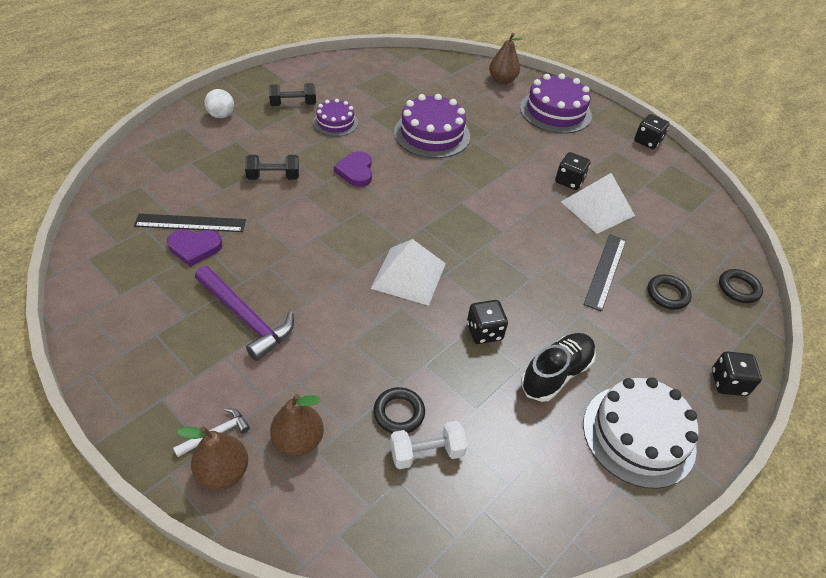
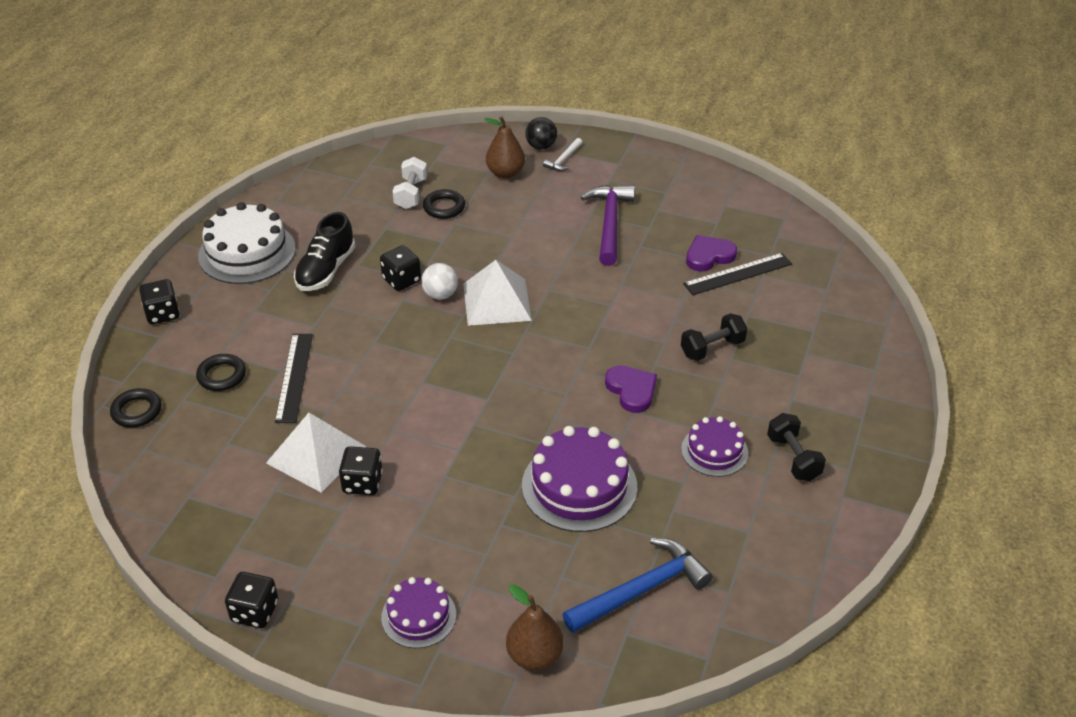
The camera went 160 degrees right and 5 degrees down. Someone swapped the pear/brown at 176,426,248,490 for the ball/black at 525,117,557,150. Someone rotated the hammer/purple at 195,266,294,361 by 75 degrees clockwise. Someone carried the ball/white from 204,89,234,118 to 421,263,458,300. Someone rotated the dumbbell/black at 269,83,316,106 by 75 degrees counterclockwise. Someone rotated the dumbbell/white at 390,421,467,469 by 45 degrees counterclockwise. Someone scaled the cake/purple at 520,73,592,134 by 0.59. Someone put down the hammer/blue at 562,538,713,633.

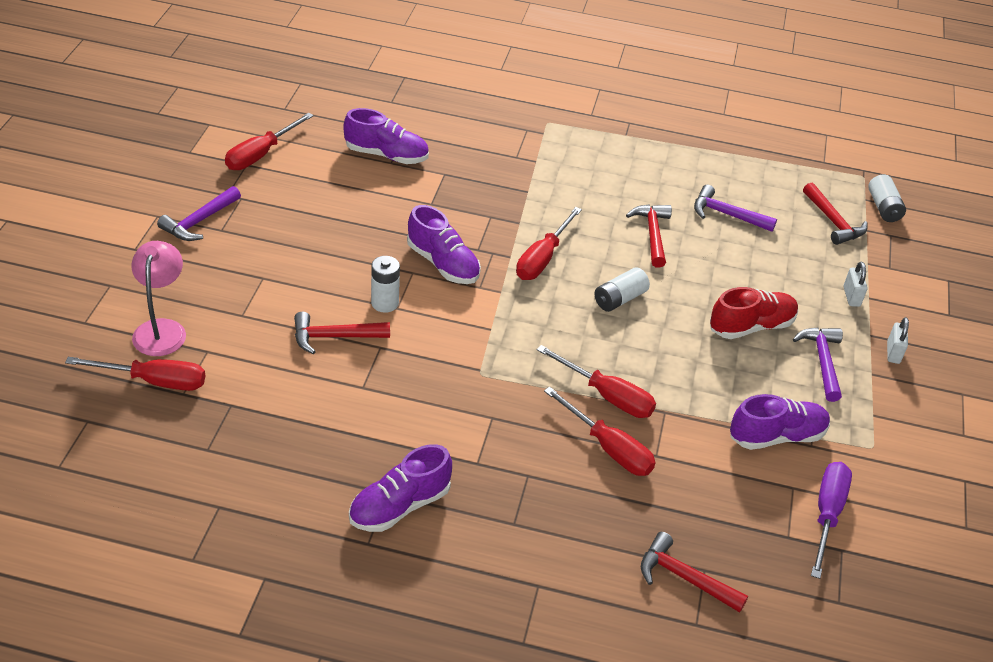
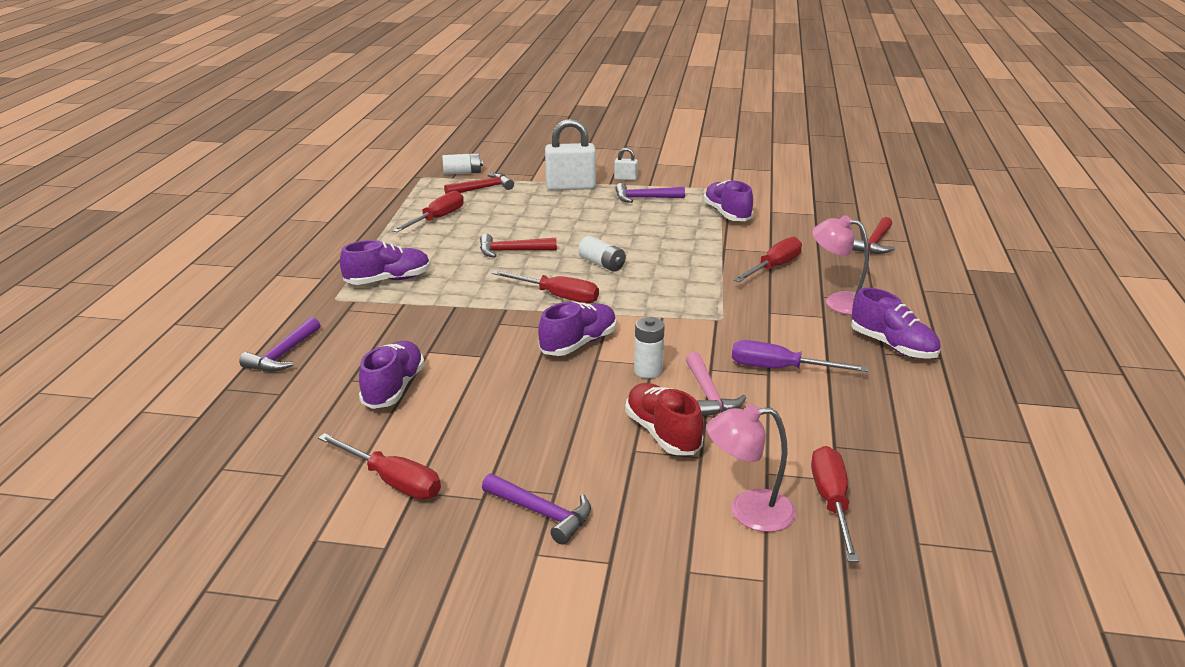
The camera went 90 degrees left and 15 degrees down. Someone repainted the hammer/red at 294,312,390,354, which became the hammer/pink at 686,352,746,417. Someone carried the screwdriver/red from 537,345,656,418 to 392,191,464,232. Someone carried the hammer/purple from 694,185,777,232 to 239,317,320,372. Someone carried the shoe/red from 710,287,798,339 to 625,383,703,455. Someone carried the screwdriver/purple from 811,462,852,579 to 732,340,868,372. Someone scaled the padlock/white at 843,262,868,307 by 2.12. Someone put down the shoe/purple at 340,240,430,285. Someone put down the lamp/pink at 812,215,869,315.

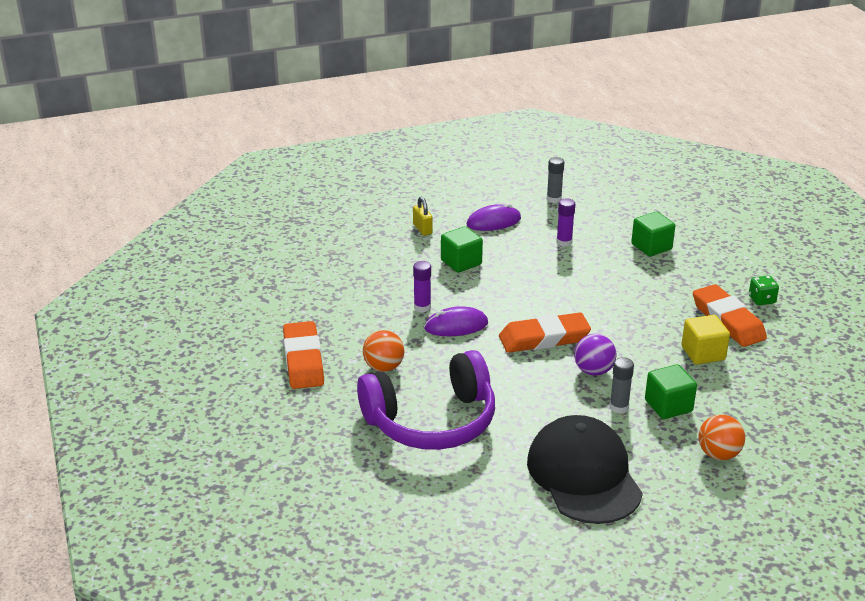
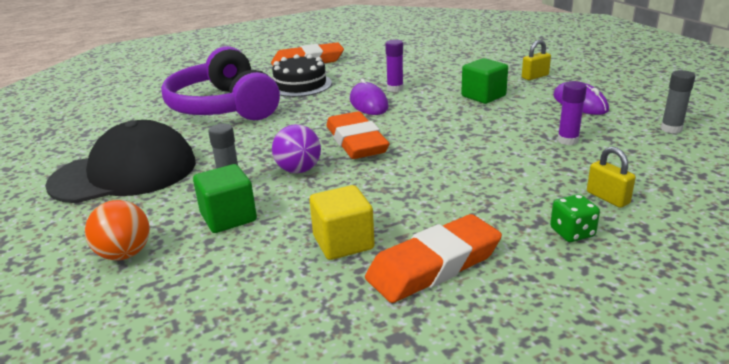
The camera went 85 degrees right and 5 degrees down. Someone swapped the ball/orange at 363,330,404,372 for the cake/black at 272,54,332,97. Someone swapped the cube/green at 631,212,675,256 for the padlock/yellow at 587,147,636,208. Someone carried the dice/green from 749,275,779,305 to 550,194,600,242.

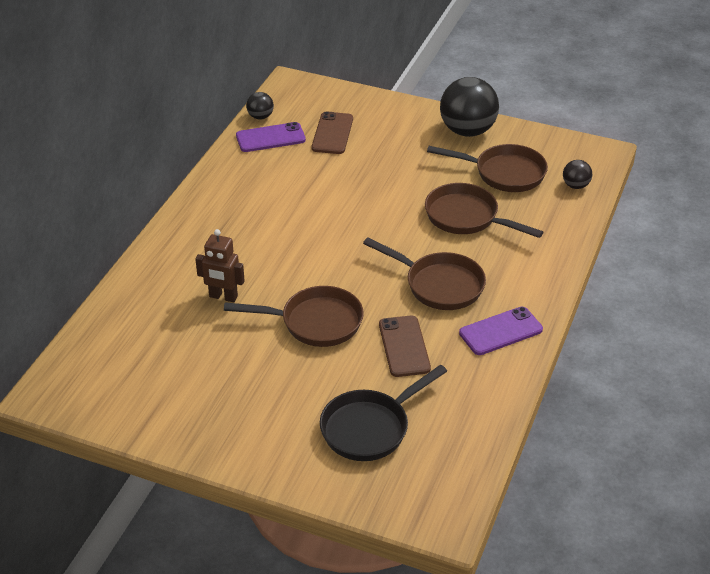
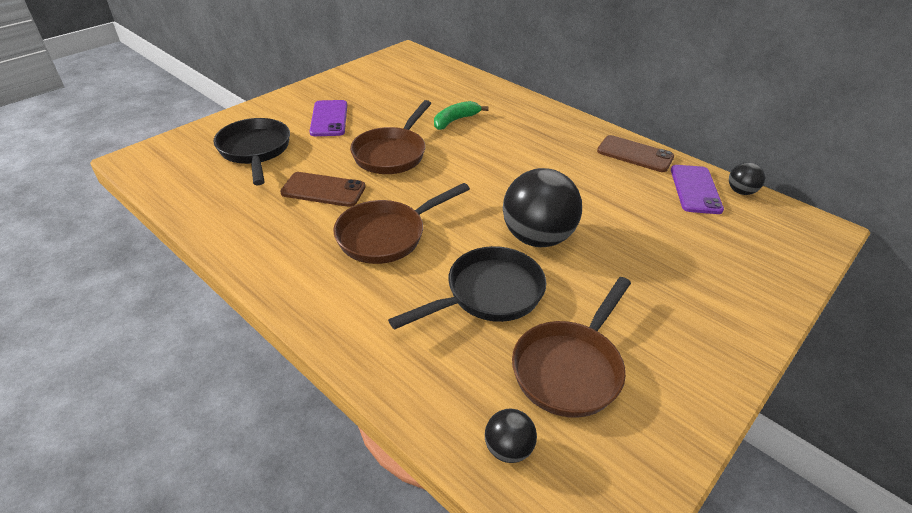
The camera went 110 degrees right and 0 degrees up. Someone swapped the robot/brown at 195,229,245,302 for the banana/green at 434,101,489,130. Someone carried the phone/brown from 312,111,353,154 to 597,135,674,172. Someone repainted the pan/brown at 425,183,543,238, which became the pan/black at 388,246,546,330. Someone carried the ball/black from 440,77,499,137 to 503,168,582,247. Someone carried the phone/purple from 459,307,543,355 to 310,100,347,136.

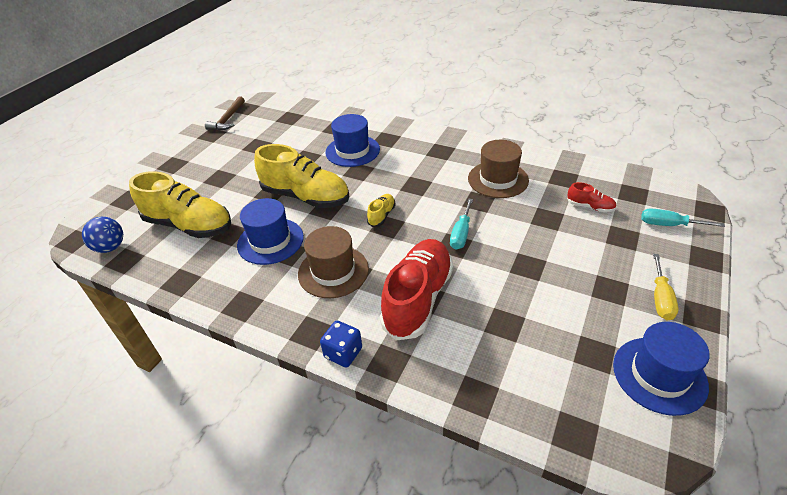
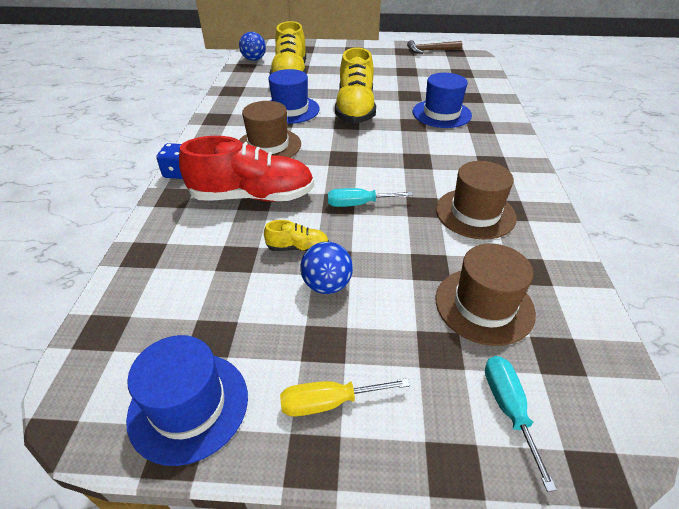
The camera went 65 degrees right and 0 degrees up. Someone carried the shoe/yellow from 367,194,395,227 to 264,220,329,251. Someone swapped the shoe/red at 567,182,617,213 for the hat/brown at 436,243,536,346. Someone put down the ball/blue at 300,242,353,294.

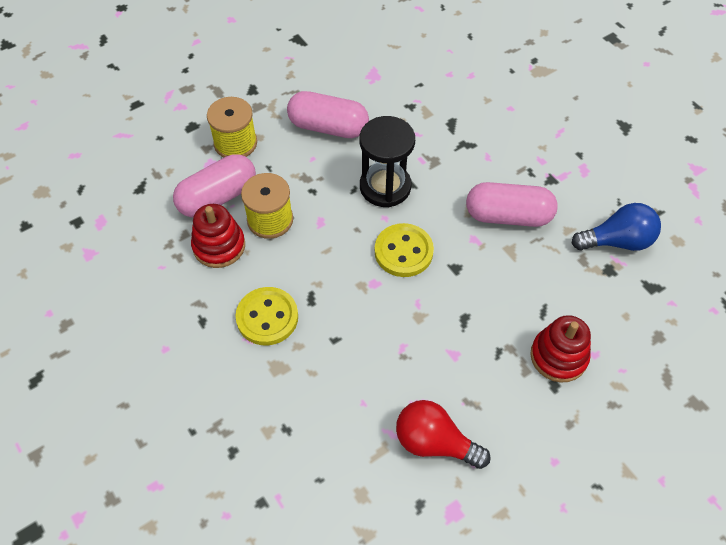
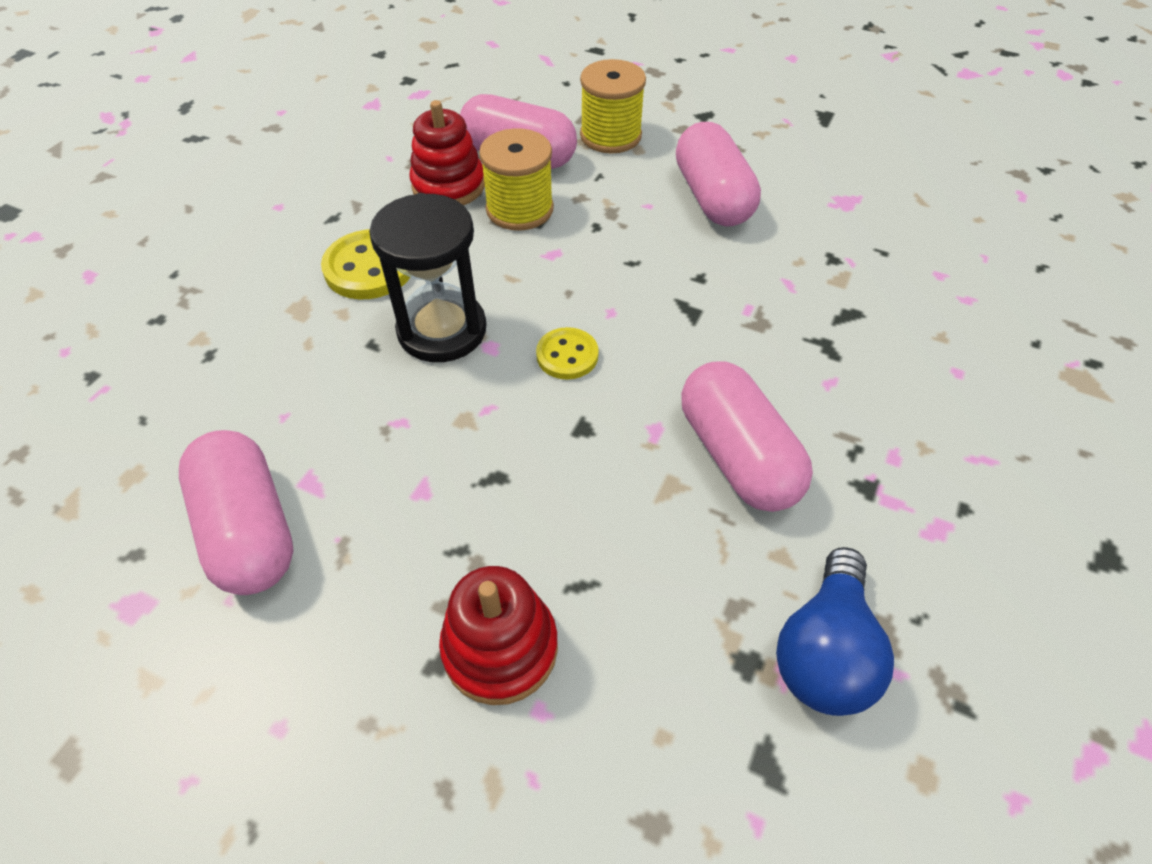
The camera went 60 degrees right and 5 degrees down. Someone carried the hourglass/black from 359,116,415,207 to 369,193,486,362. Someone scaled the button/yellow at 375,223,434,277 by 0.63. Someone swapped the light bulb/red at 396,400,491,469 for the capsule/pink at 179,430,294,595. Someone rotated the light bulb/blue at 571,203,661,251 by 60 degrees clockwise.

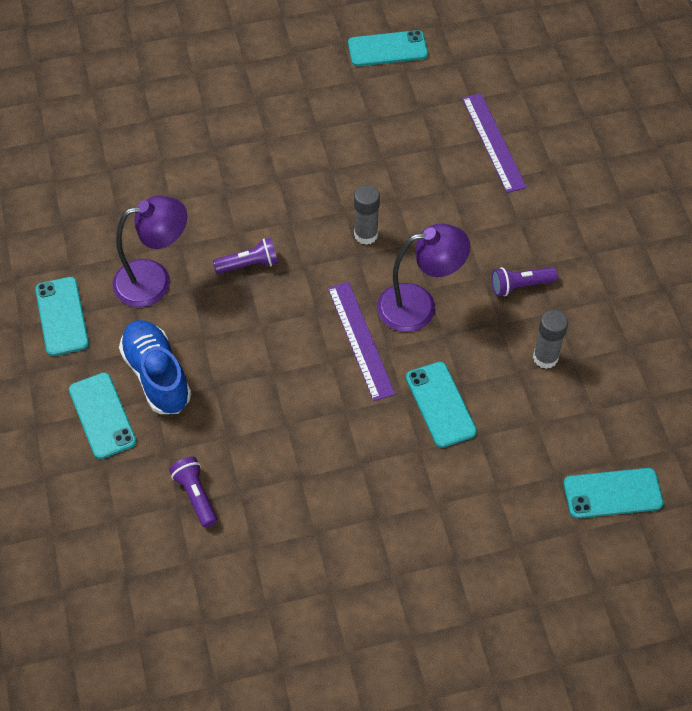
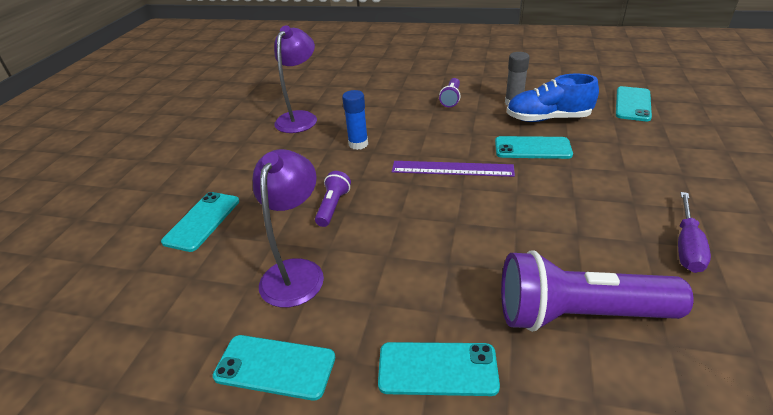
The camera went 60 degrees left and 20 degrees down. Someone carried the shoe/blue from 119,320,191,414 to 507,74,599,122. Someone scaled the flashlight/purple at 169,456,217,527 by 2.11. Someone carried the phone/turquoise from 348,30,428,66 to 161,192,239,252. Someone repainted the glue stick/grey at 354,185,380,245, which became the glue stick/blue at 342,90,368,150. Someone carried the lamp/purple from 377,224,470,332 to 274,25,317,133. Someone took away the ruler/purple at 462,93,527,193. Someone put down the screwdriver/purple at 678,192,711,273.

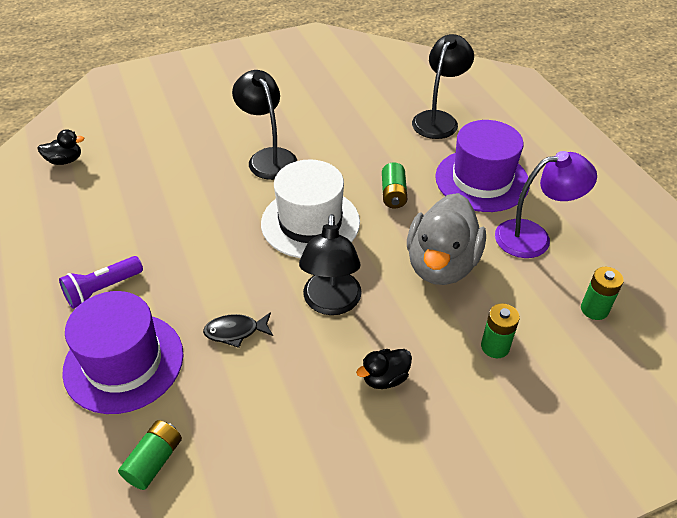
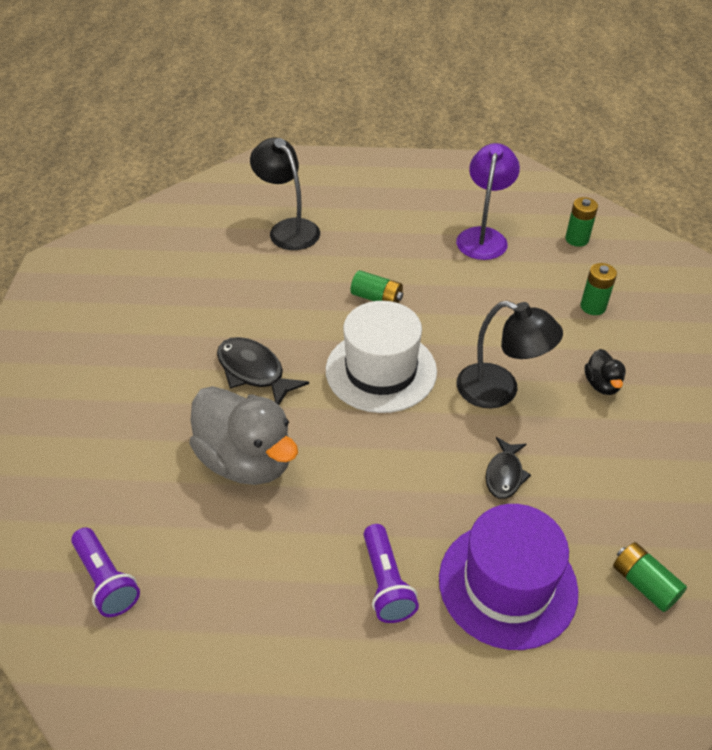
The camera went 65 degrees left and 0 degrees up. Someone swapped the duck/black at 37,129,85,165 for the flashlight/purple at 71,527,140,617. Someone swapped the lamp/black at 232,70,297,180 for the fish/black at 217,337,309,405. Someone carried the duck/grey from 407,193,486,285 to 189,386,298,485. Someone took away the hat/purple at 435,120,529,212.

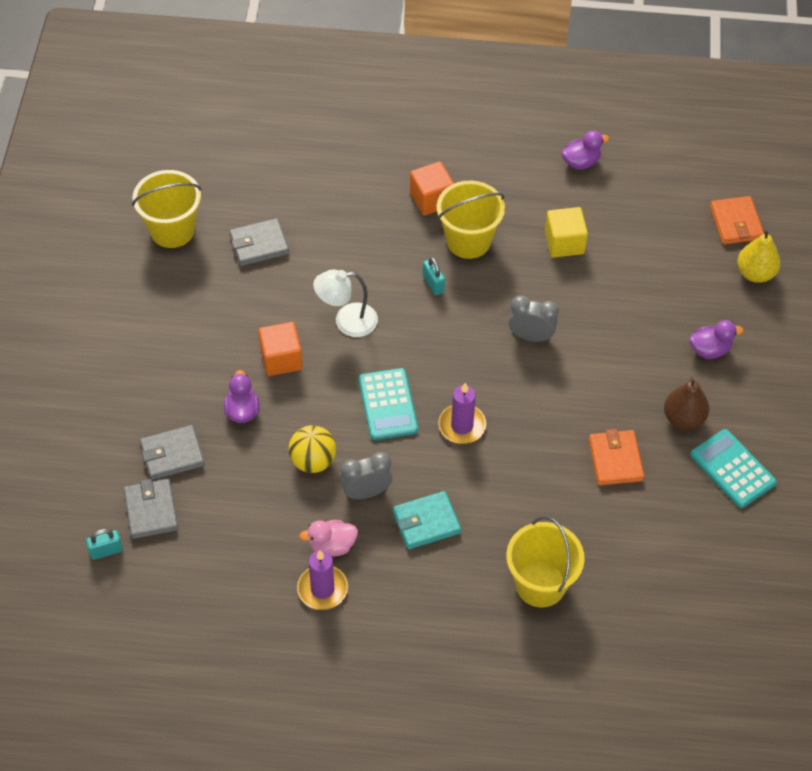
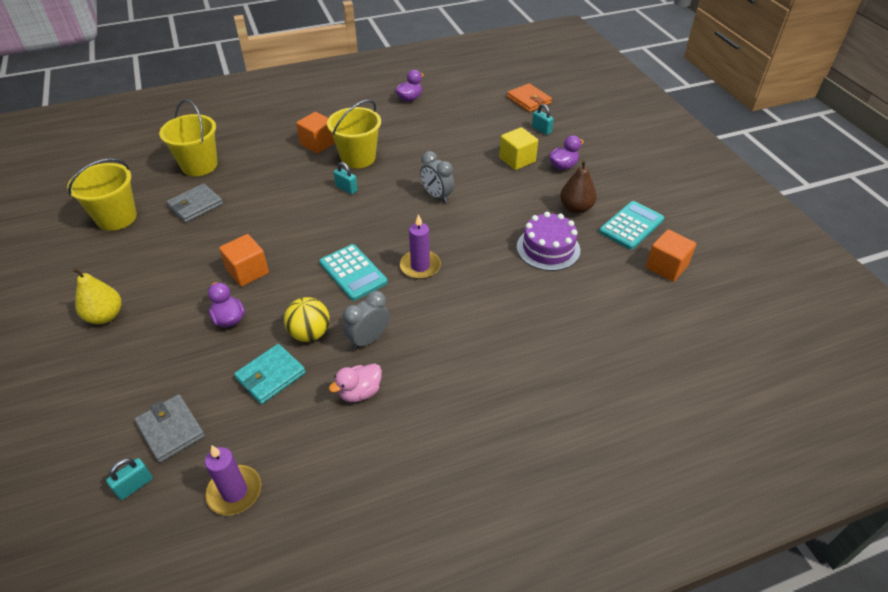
The camera went 25 degrees left and 10 degrees down. Someone took away the wallet/grey at 140,425,205,480. Someone carried the candle/purple from 297,550,348,610 to 205,445,261,516. Someone took away the lamp/white at 313,270,378,337. Someone carried the wallet/turquoise from 393,491,461,549 to 234,344,306,404. Someone carried the bucket/yellow from 506,516,585,607 to 159,99,218,176. Someone rotated the clock/grey at 508,295,559,342 by 120 degrees counterclockwise. Someone carried the cube/yellow from 545,207,588,258 to 499,127,538,170. Someone swapped the wallet/orange at 589,429,644,486 for the cake/purple at 517,212,580,271. Someone rotated the calculator/turquoise at 690,429,777,508 by 105 degrees clockwise. Someone carried the pear/yellow from 737,229,781,283 to 72,268,121,324. Someone put down the padlock/turquoise at 532,104,554,135. Someone put down the cube/orange at 646,229,696,282.

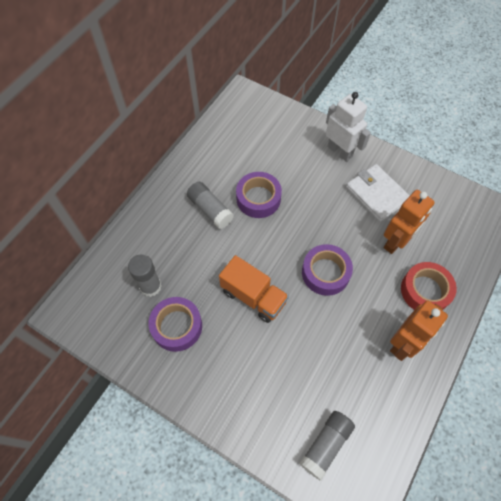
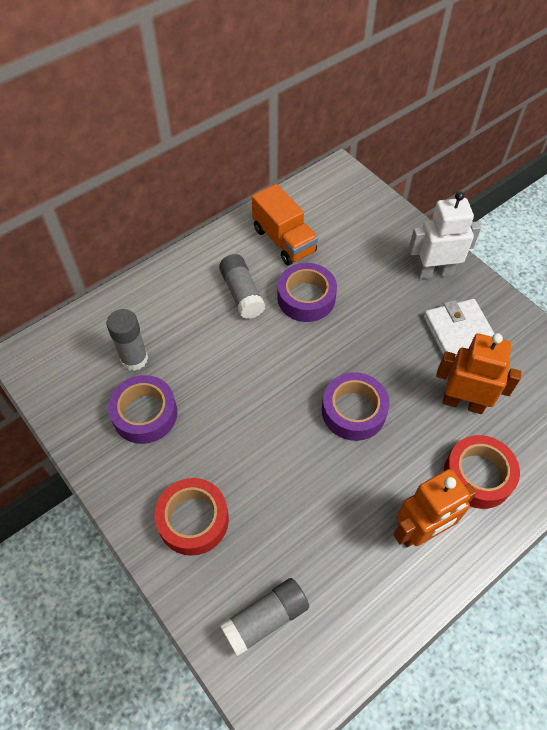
The camera went 20 degrees right and 5 degrees down. Someone carried the truck/orange from 219,255,289,323 to 252,184,318,265. Someone rotated the robot/white at 326,92,371,162 by 75 degrees counterclockwise. Someone rotated the robot/orange at 384,190,435,254 by 135 degrees counterclockwise. Someone put down the tape/red at 155,478,229,556.

